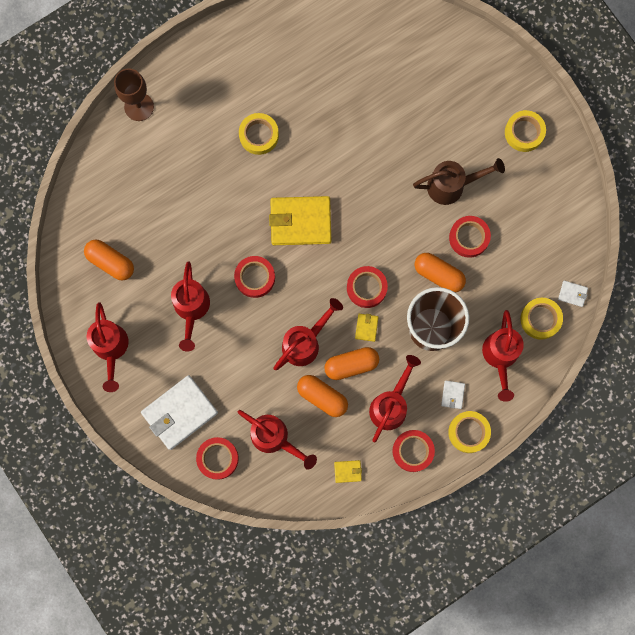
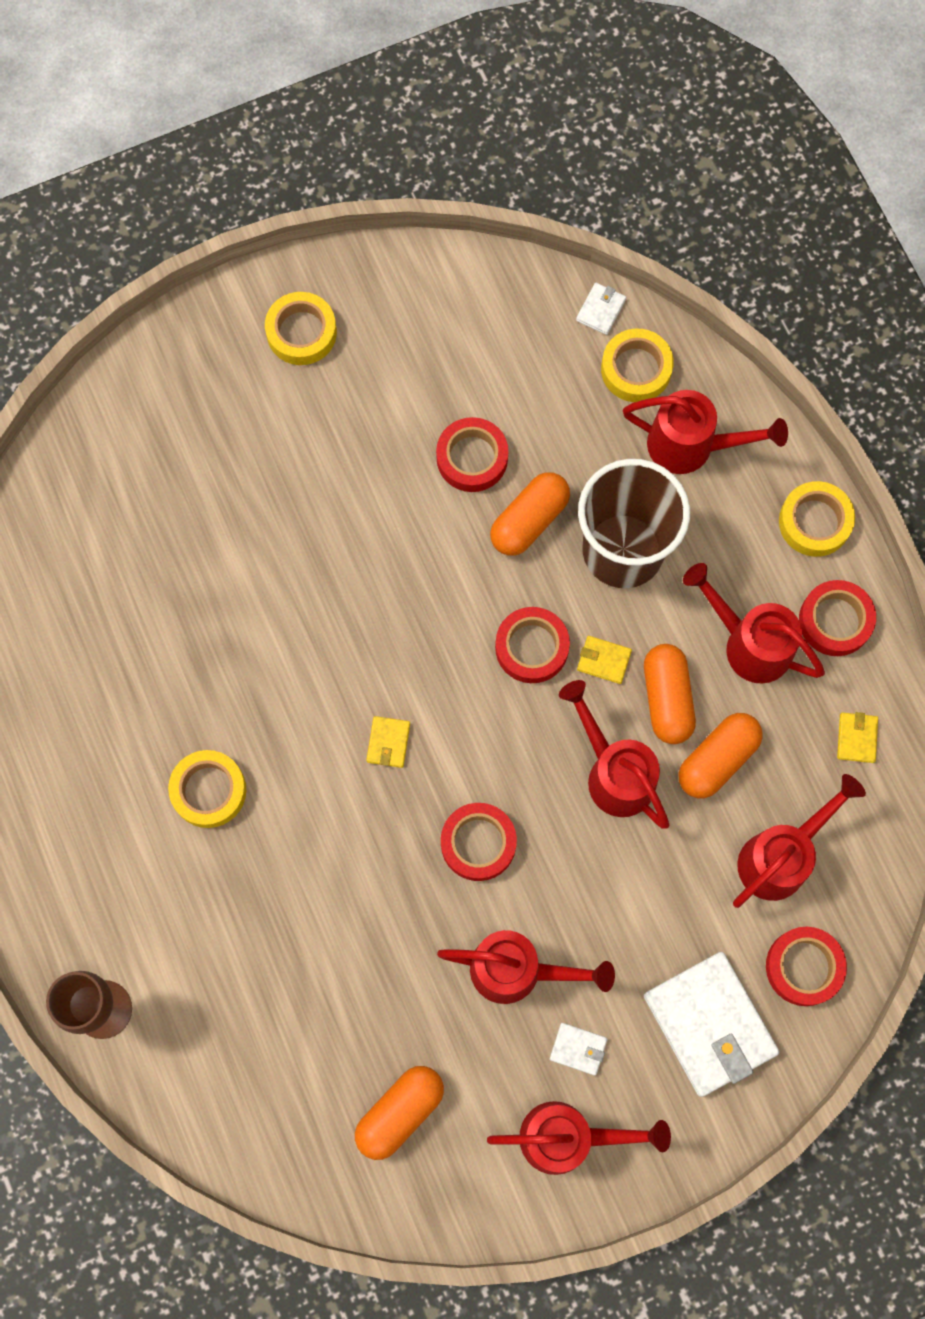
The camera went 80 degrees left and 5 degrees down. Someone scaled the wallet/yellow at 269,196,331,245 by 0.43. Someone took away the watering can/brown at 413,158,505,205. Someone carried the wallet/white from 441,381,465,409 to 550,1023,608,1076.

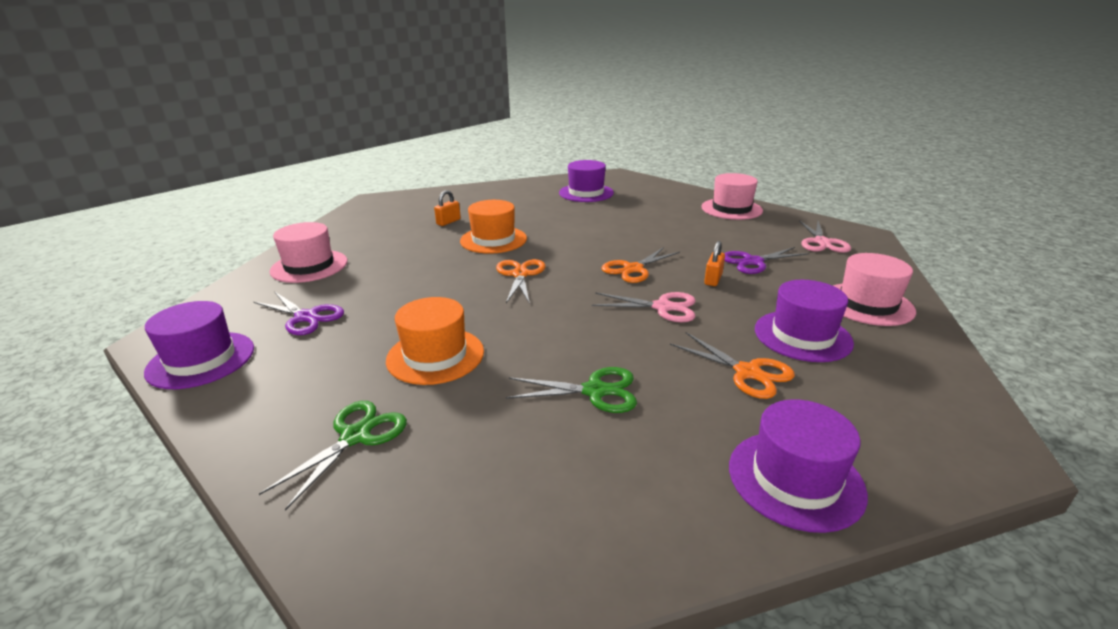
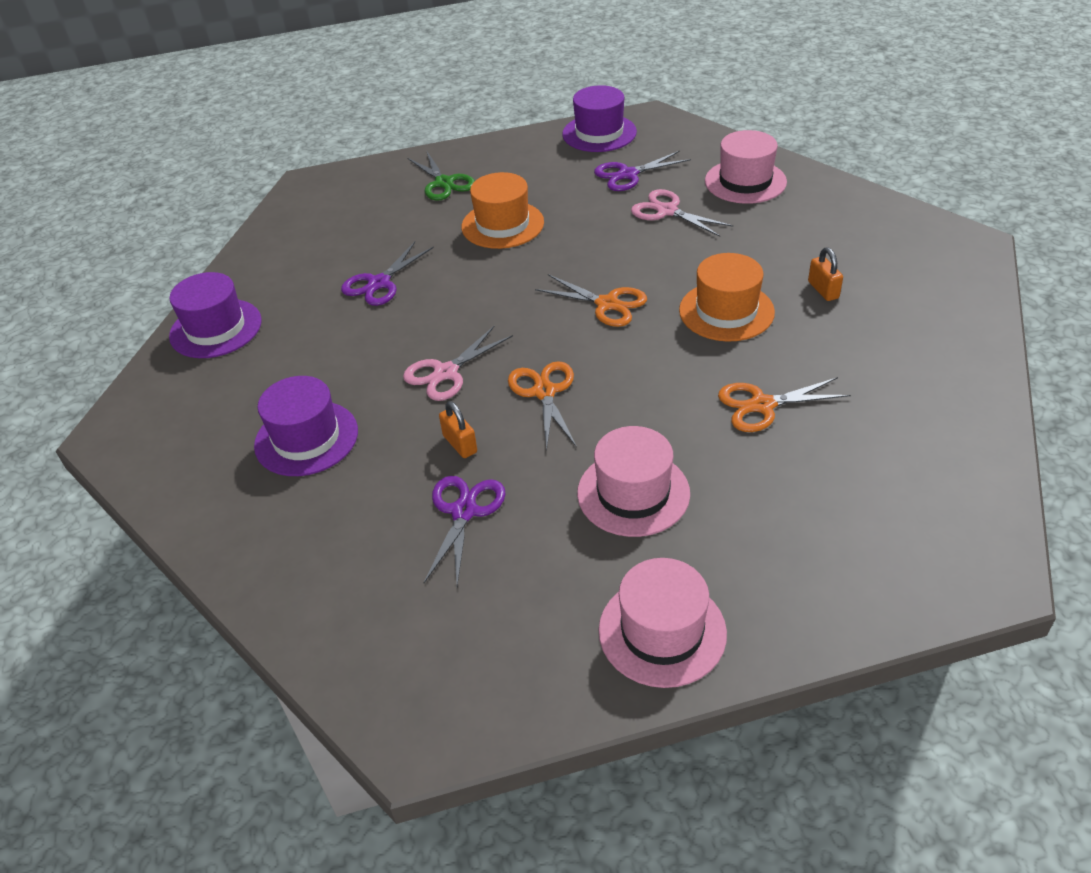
The camera went 125 degrees right and 15 degrees up. Someone repainted the scissors/green at 506,367,637,413, which became the scissors/purple at 341,242,434,306. Someone took away the hat/purple at 559,160,614,202. Someone carried the scissors/orange from 670,332,795,399 to 718,377,851,432. Someone carried the scissors/pink from 799,220,851,253 to 631,189,733,237. Someone carried the hat/pink from 833,253,916,326 to 577,426,690,537.

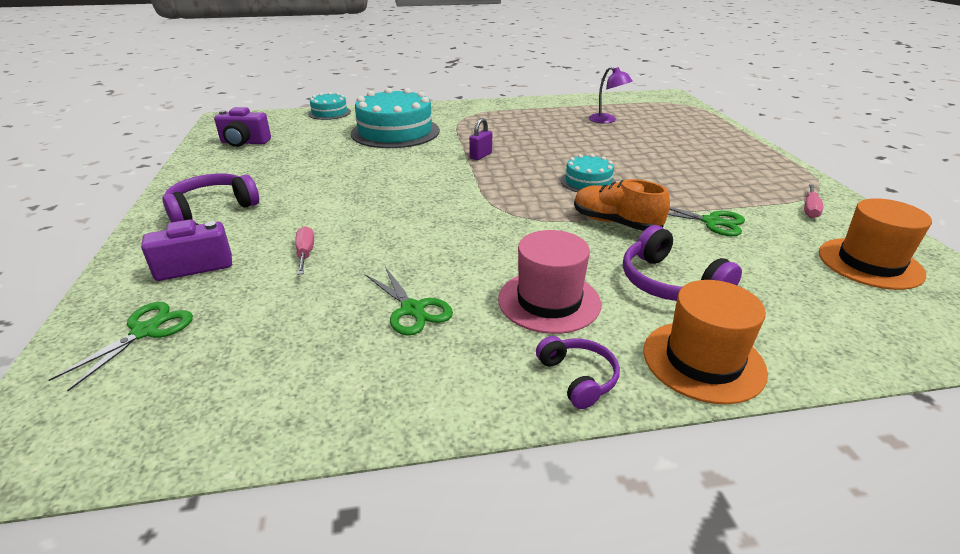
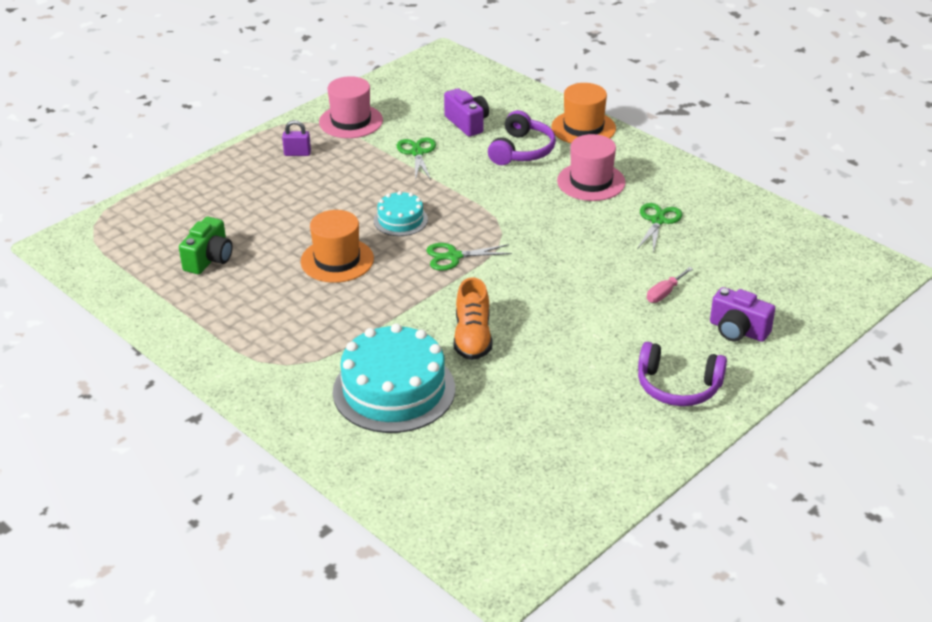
The camera went 125 degrees left and 5 degrees up. Someone carried the scissors/green from 49,302,193,391 to 426,243,512,271. Someone carried the camera/purple from 214,107,271,147 to 444,88,489,137. Someone took away the cake/turquoise at 308,92,351,120. Someone carried the padlock/purple from 469,118,492,160 to 282,120,311,156. Someone took away the headphones/purple at 536,336,620,409. Someone carried the shoe/orange from 574,179,670,231 to 454,277,492,360. Someone swapped the lamp/purple at 589,67,633,123 for the camera/green at 179,217,233,274. Someone swapped the screwdriver/pink at 804,184,823,218 for the hat/pink at 319,76,383,138. Someone carried the hat/orange from 819,198,932,290 to 301,210,374,283.

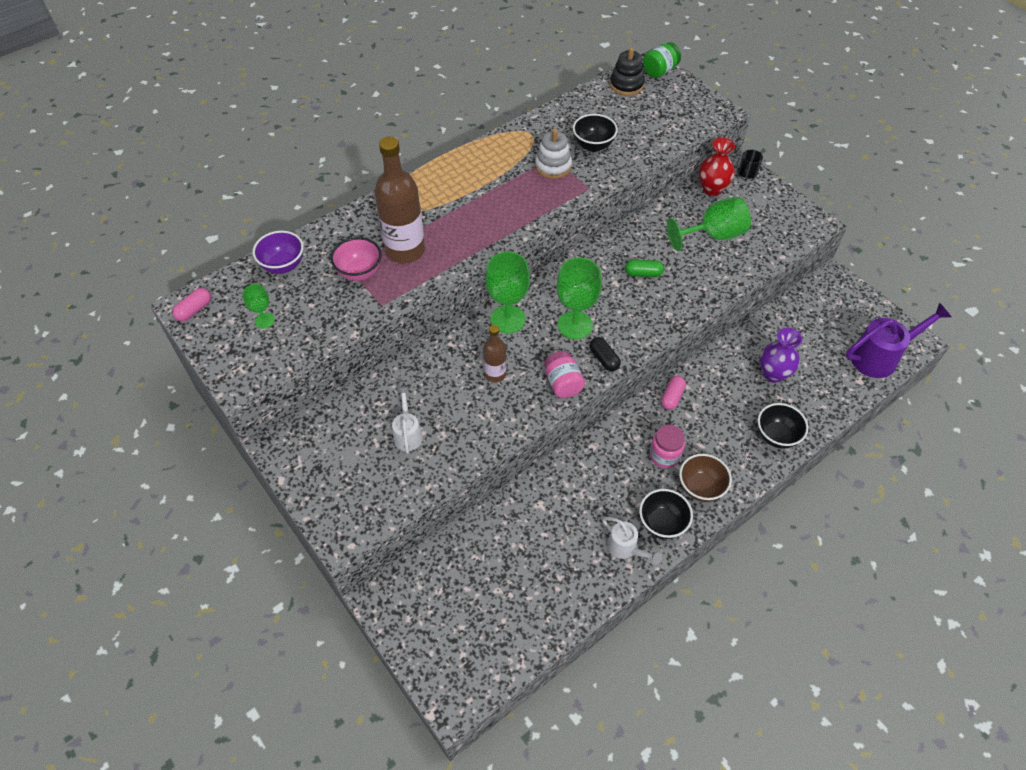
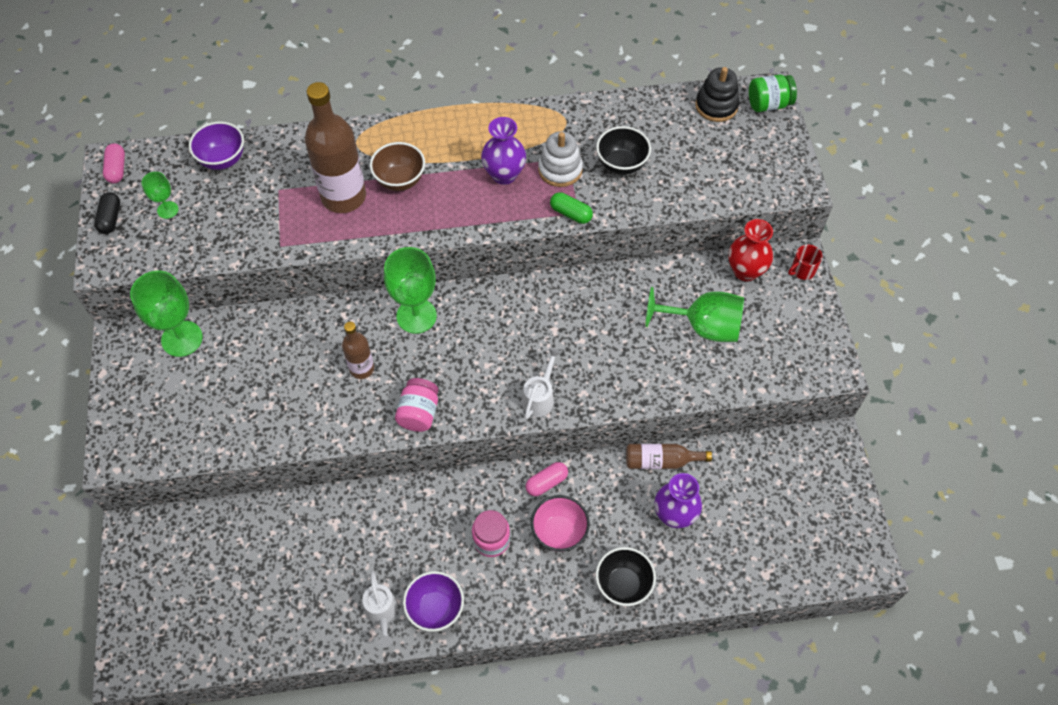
The camera went 30 degrees right and 5 degrees up. Someone rotated the capsule/pink at 172,288,211,321 by 75 degrees counterclockwise. Someone carried the bowl/pink from 330,237,382,281 to 531,495,590,552. Someone carried the watering can/white from 392,387,423,454 to 522,348,561,420. Someone carried the goblet/green from 556,258,602,339 to 130,271,203,357. Someone carried the capsule/black from 590,337,621,371 to 94,192,120,234. Someone carried the capsule/green from 625,260,664,277 to 550,192,593,224. Someone repainted the bowl/black at 639,489,693,539, which became the bowl/purple at 403,571,464,632. Someone carried the bowl/brown from 679,454,732,502 to 370,142,425,191. Someone repainted the mug/black at 739,149,763,179, which became the mug/red at 788,244,823,280. Someone took away the watering can/purple at 846,302,951,378. Someone put down the vase/purple at 481,117,526,185. Someone put down the bottle/brown at 626,444,712,469.

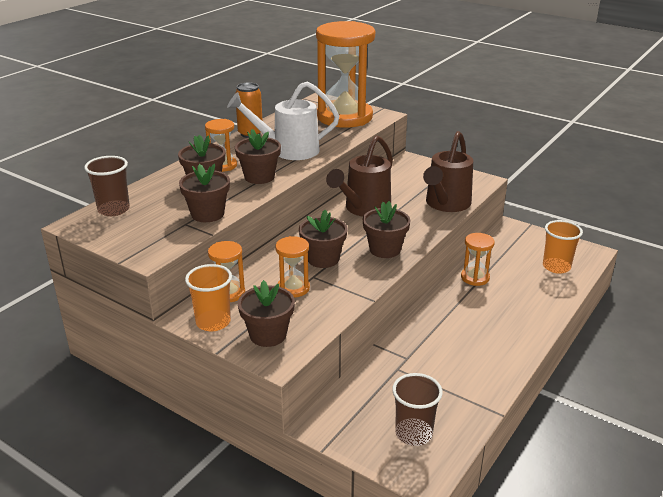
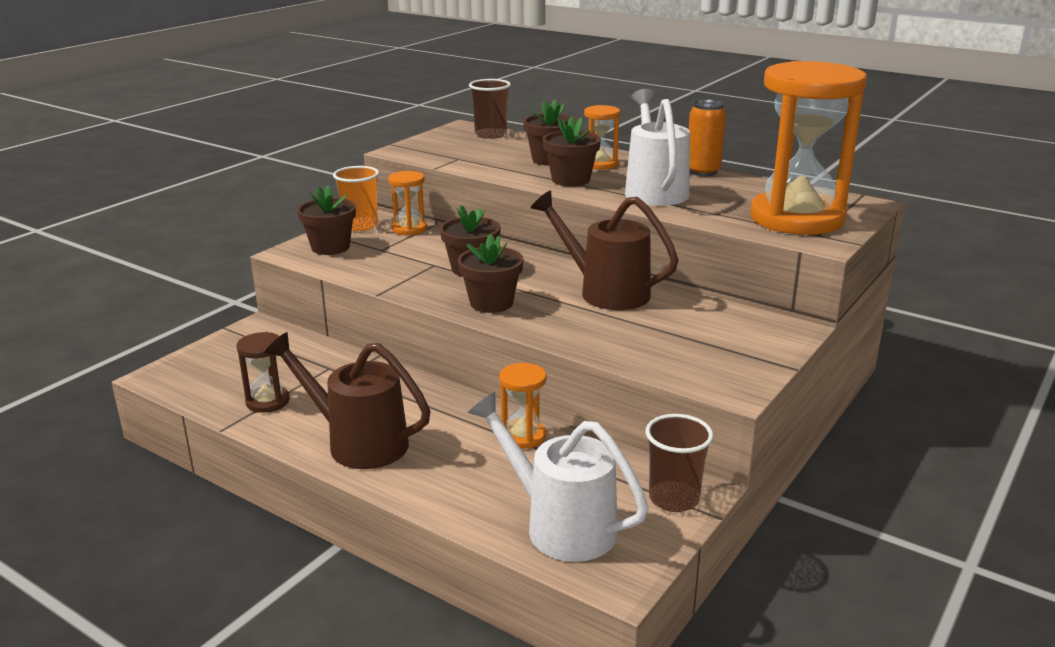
The camera went 90 degrees right and 5 degrees down. Someone took away the flower pot/brown at 179,164,230,222. Someone took away the hourglass/orange at 275,236,310,297. Someone carried the cup/brown from 392,373,443,446 to 645,414,714,512. Someone carried the watering can/brown from 423,131,473,212 to 264,332,431,469. Someone swapped the cup/orange at 543,220,583,274 for the watering can/white at 468,392,649,562. Someone put down the hourglass/brown at 237,332,290,413.

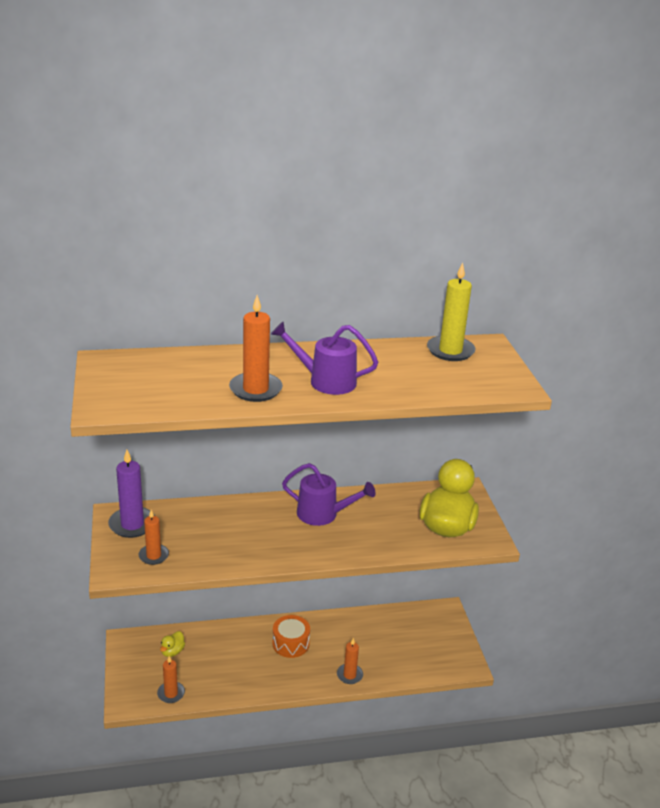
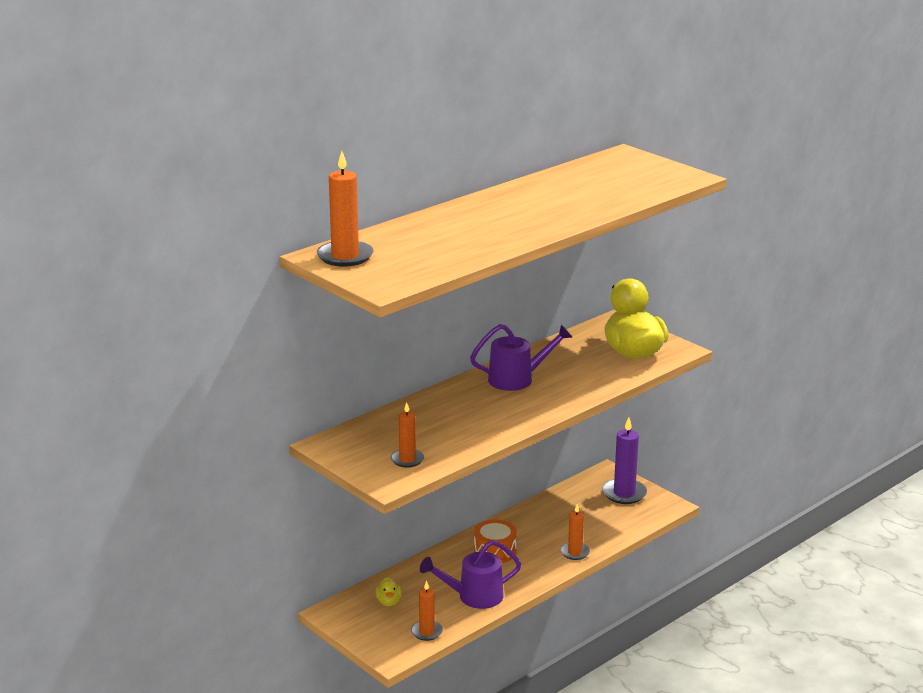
The camera went 30 degrees left and 5 degrees down. Someone carried the candle/purple from 108,450,155,538 to 602,417,647,504. Someone carried the candle/orange from 229,295,283,402 to 317,151,374,267. Someone carried the watering can/purple from 271,322,378,395 to 420,540,521,609. Someone took away the candle/yellow at 427,263,475,361.

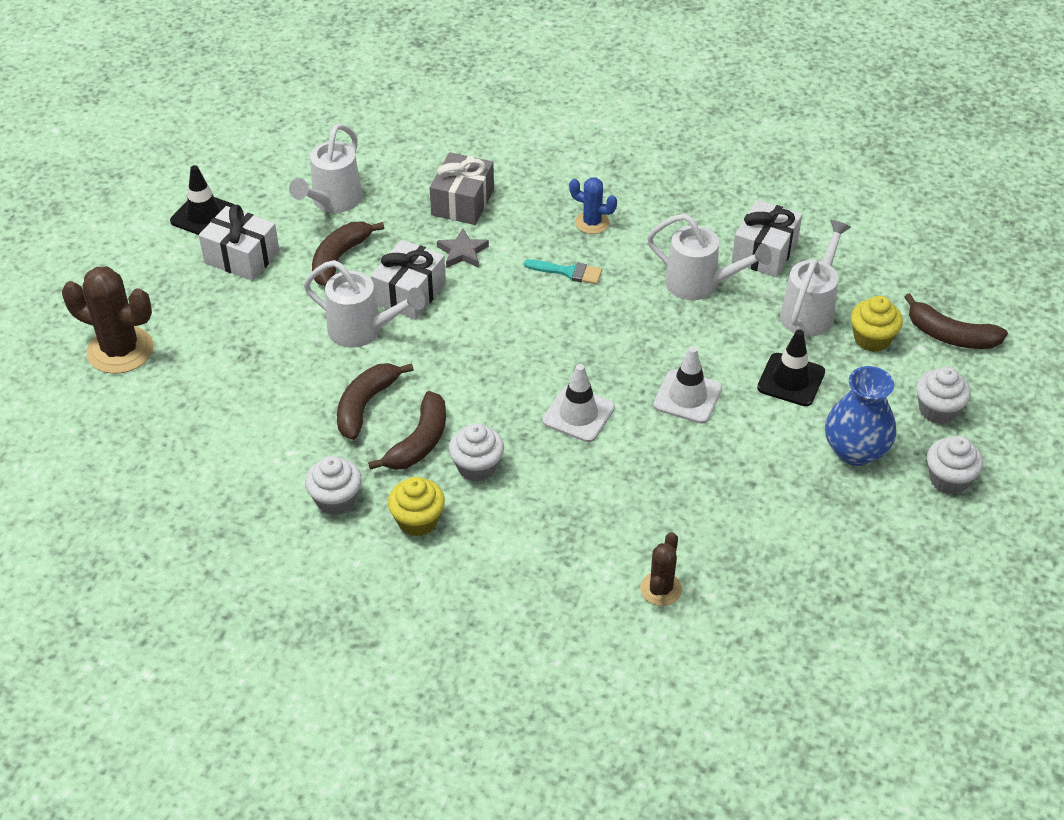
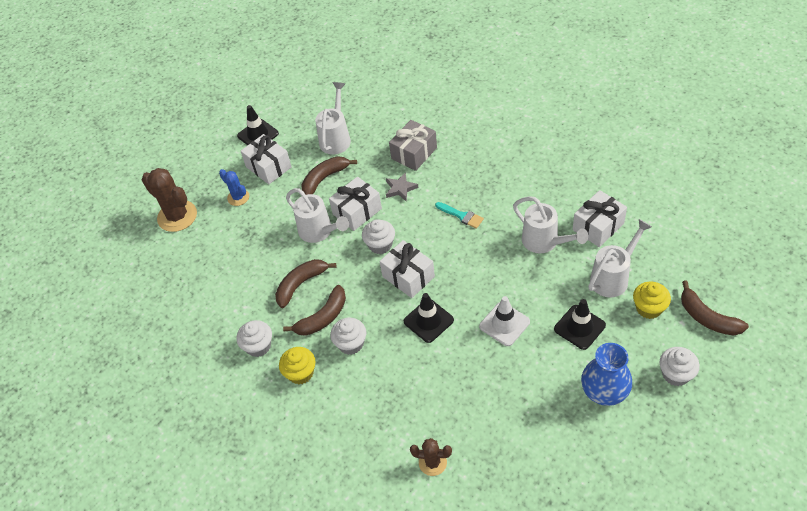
The camera went 25 degrees right and 5 degrees up. Someone rotated the watering can/white at 289,124,362,213 by 150 degrees clockwise. Someone repainted the traffic cone/white at 542,364,615,442, which became the traffic cone/black at 404,293,454,343. Someone carried the cactus/blue from 569,177,617,234 to 219,169,249,206. Someone rotated the cactus/brown at 640,532,682,606 by 60 degrees clockwise. Someone carried the cupcake/white from 927,436,983,495 to 362,219,395,254. Someone put down the gift/white at 379,240,435,298.

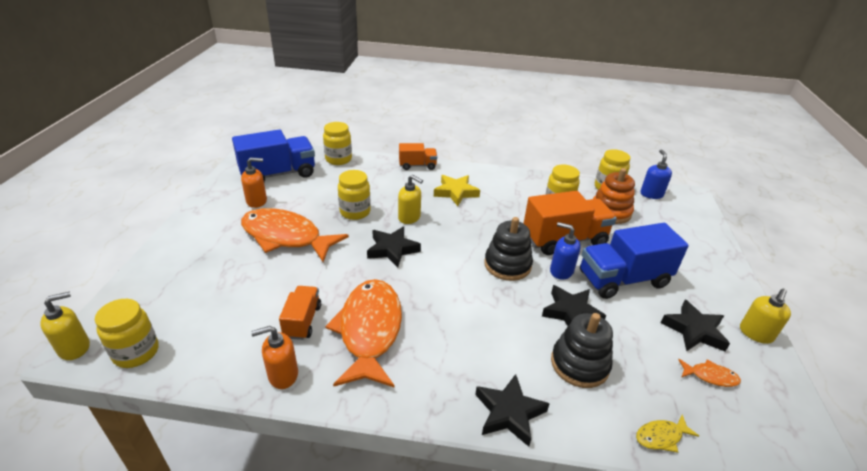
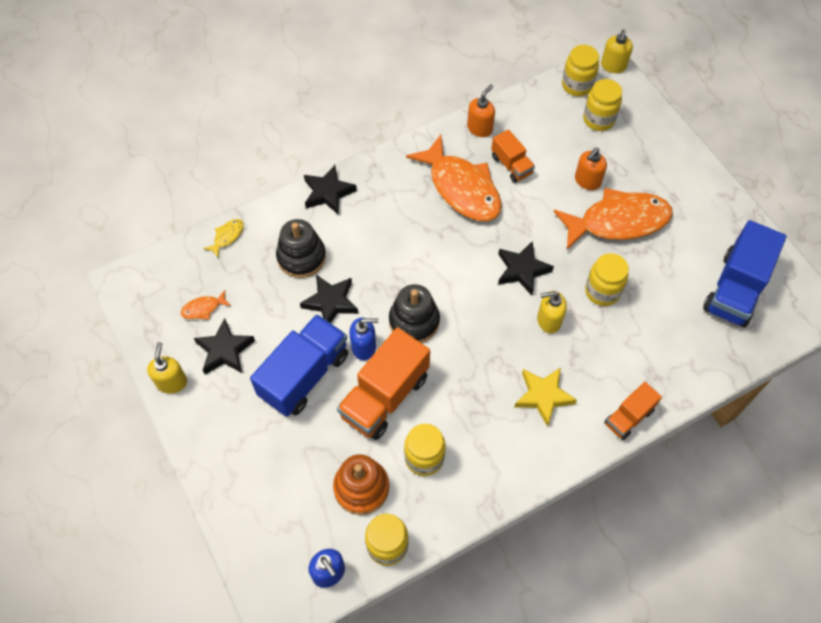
The camera went 145 degrees right and 25 degrees up. Someone carried the soap dispenser/orange from 241,158,267,208 to 575,148,607,190. Someone carried the jar/yellow from 323,122,352,165 to 583,79,622,131.

